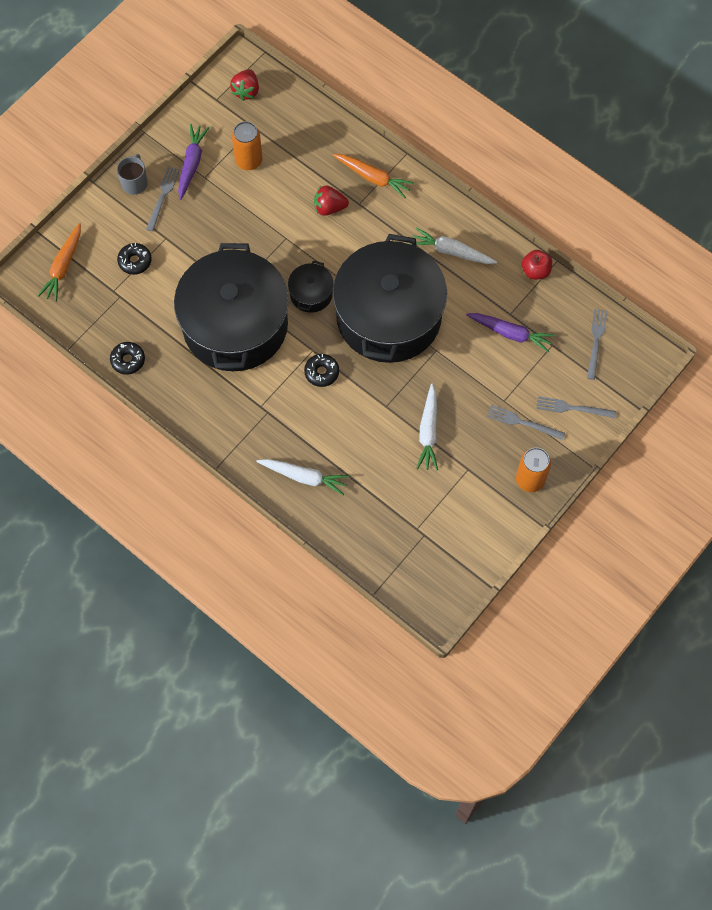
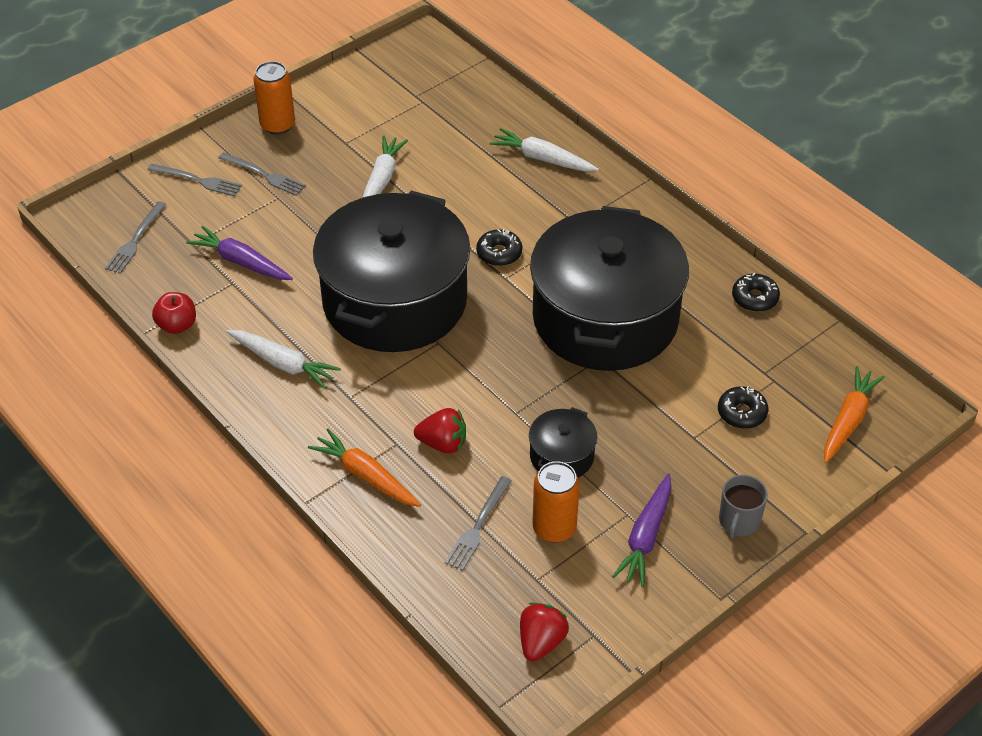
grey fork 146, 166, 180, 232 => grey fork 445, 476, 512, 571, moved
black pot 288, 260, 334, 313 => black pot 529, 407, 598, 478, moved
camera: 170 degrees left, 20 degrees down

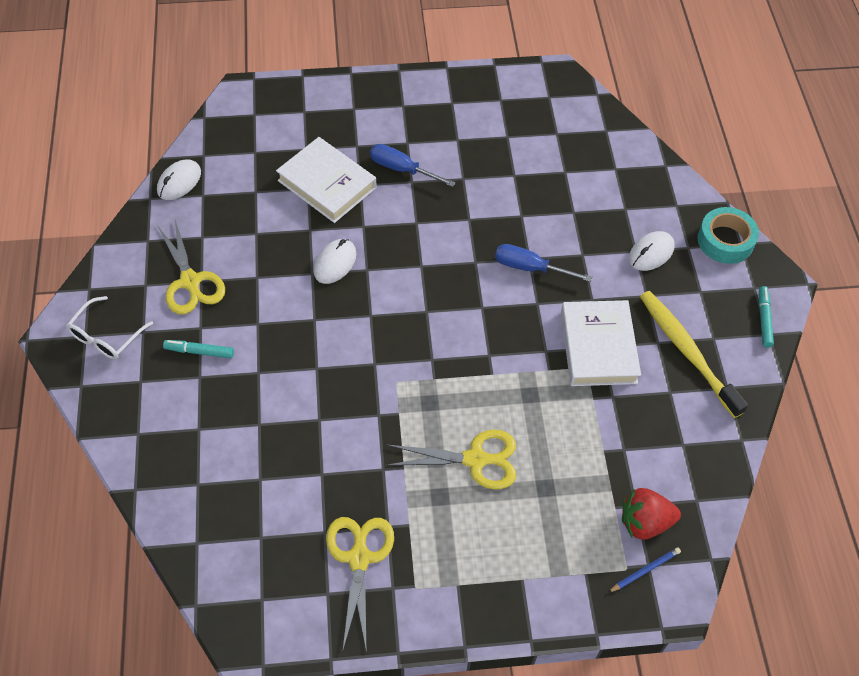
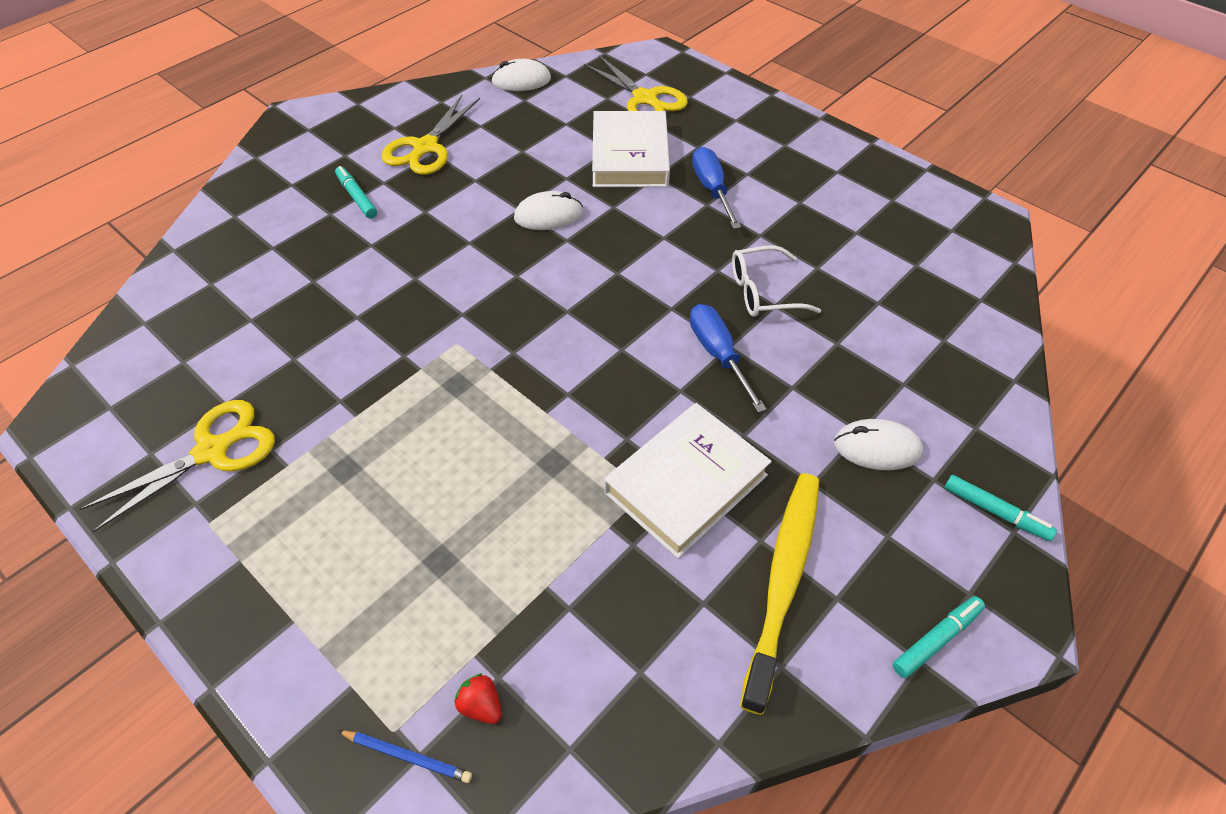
white glasses 66, 296, 153, 360 => white glasses 732, 246, 821, 317, moved
yellow scissors 386, 430, 516, 489 => yellow scissors 584, 55, 688, 111, moved
red strawberry 622, 488, 681, 540 => red strawberry 454, 673, 502, 724, x0.53
turquoise tape 698, 207, 759, 264 => turquoise marker 944, 475, 1057, 541
camera: 50 degrees right, 5 degrees down

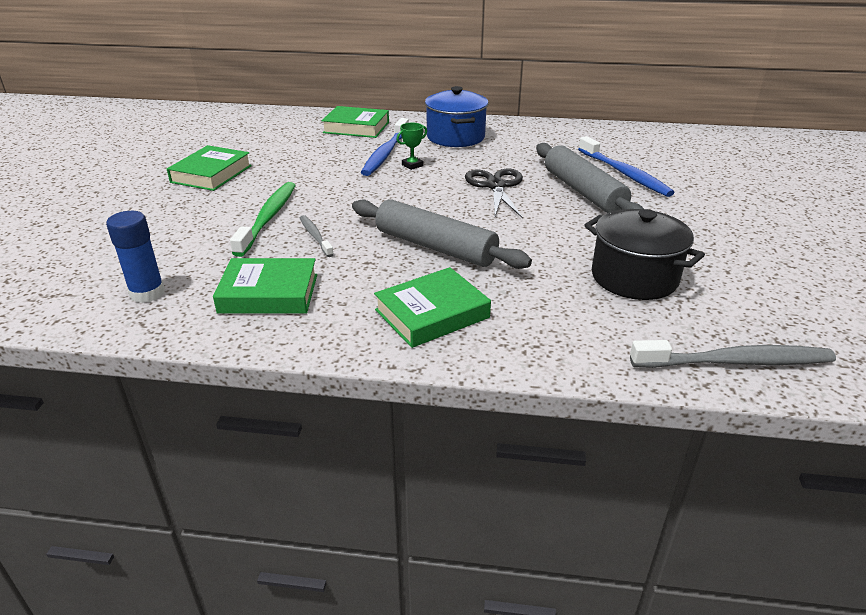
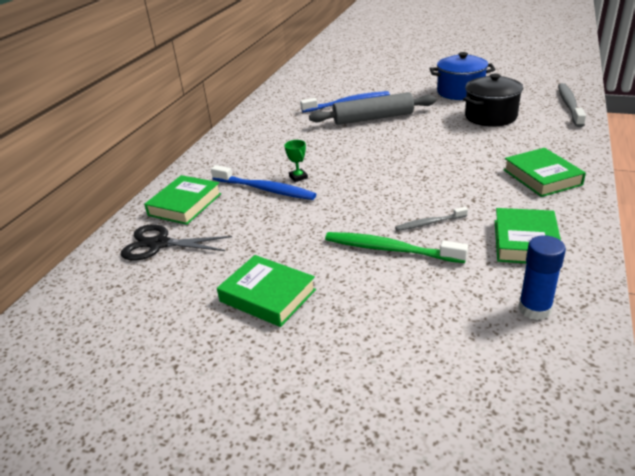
grey rolling pin 352, 199, 532, 269 => nothing
blue pot 425, 86, 489, 147 => blue pot 430, 52, 495, 100, moved
black scissors 465, 169, 523, 218 => black scissors 121, 224, 232, 261, moved
camera: 75 degrees left, 0 degrees up

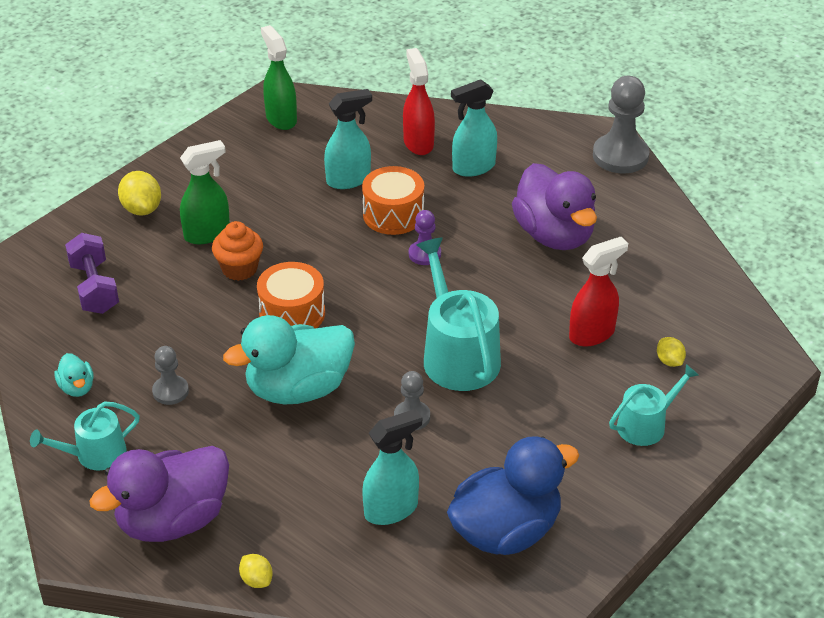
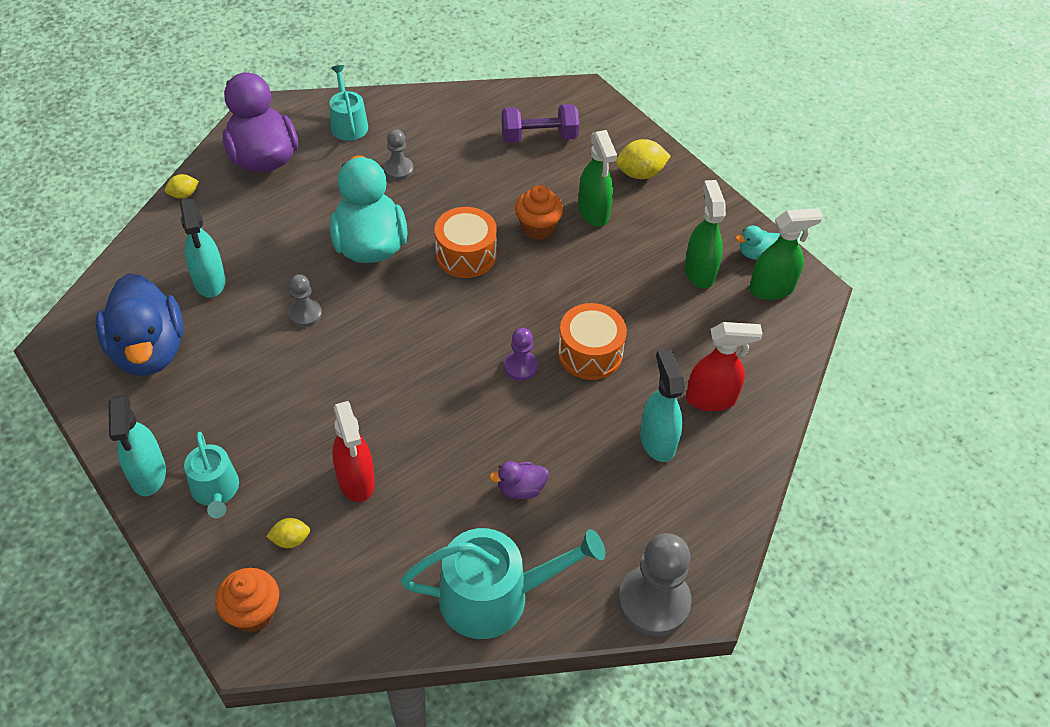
turquoise duck 55, 353, 94, 397 => turquoise duck 735, 226, 780, 260, moved
turquoise spray bottle 324, 89, 372, 189 => turquoise spray bottle 109, 394, 166, 496, moved
turquoise watering can 417, 238, 501, 391 => turquoise watering can 401, 528, 605, 639, moved
purple duck 512, 163, 597, 250 => purple duck 489, 461, 549, 499, x0.44
nothing => orange cupcake 215, 568, 279, 632
nothing => green spray bottle 685, 180, 726, 289
camera: 100 degrees right, 10 degrees up

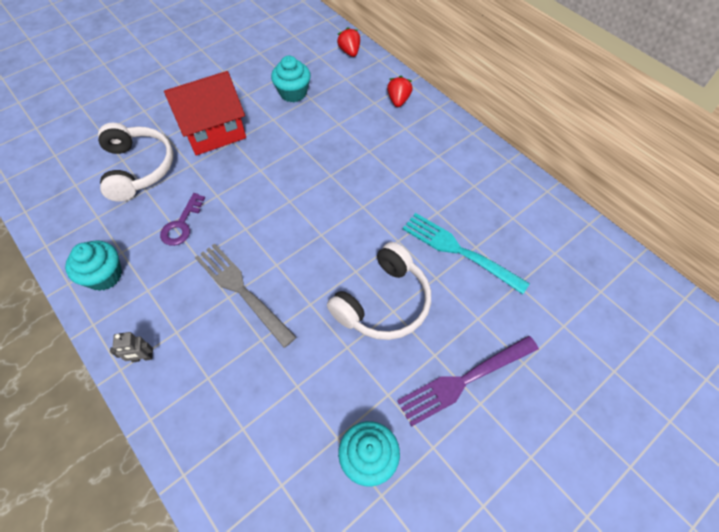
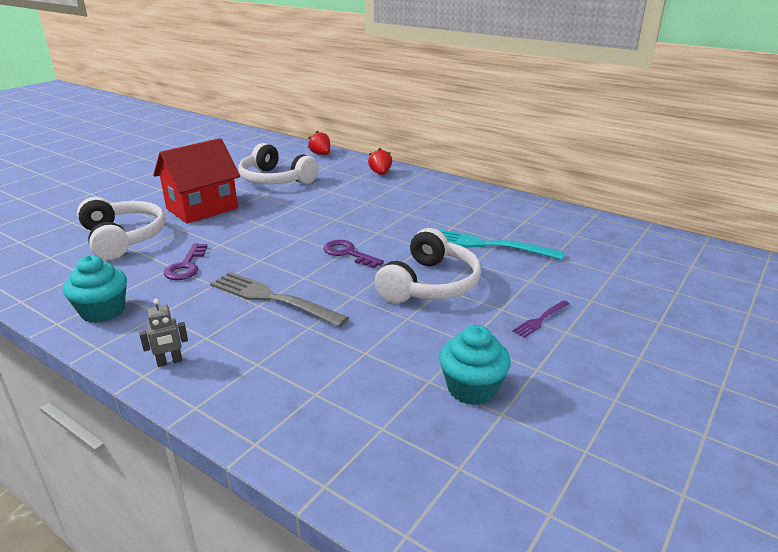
turquoise cupcake 271, 56, 311, 102 => white headphones 238, 143, 319, 184
purple fork 397, 336, 539, 427 => purple fork 512, 300, 570, 338, x0.48
nothing => purple key 323, 240, 384, 268
camera: 15 degrees left, 30 degrees down

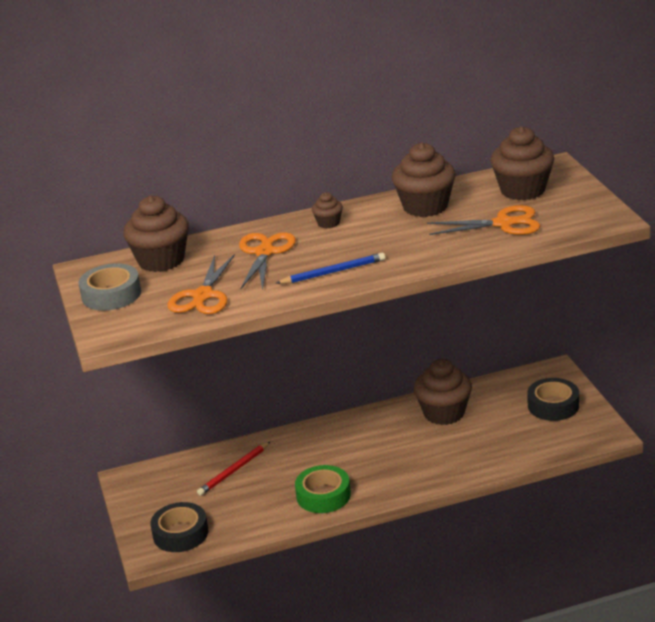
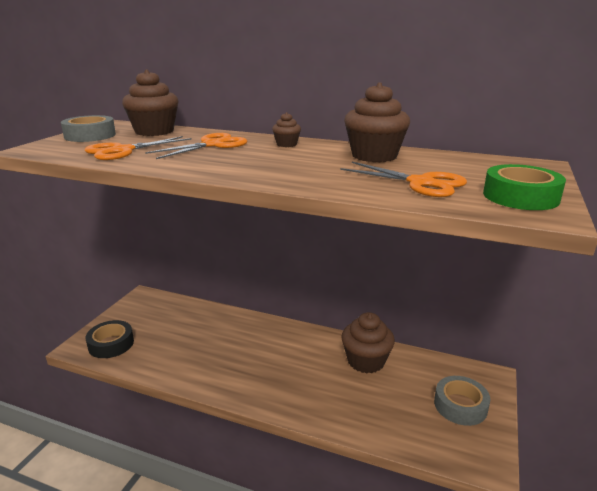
red pencil 197, 441, 271, 496 => nothing
blue pencil 276, 253, 385, 284 => nothing
green tape 295, 465, 351, 513 => green tape 483, 164, 566, 210, moved
brown cupcake 490, 126, 554, 200 => nothing
black tape 527, 378, 579, 421 => grey tape 434, 376, 491, 426
camera: 35 degrees right, 5 degrees down

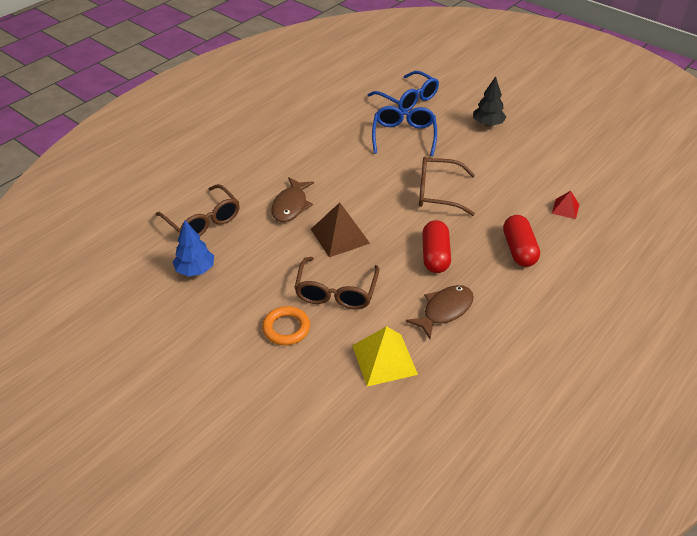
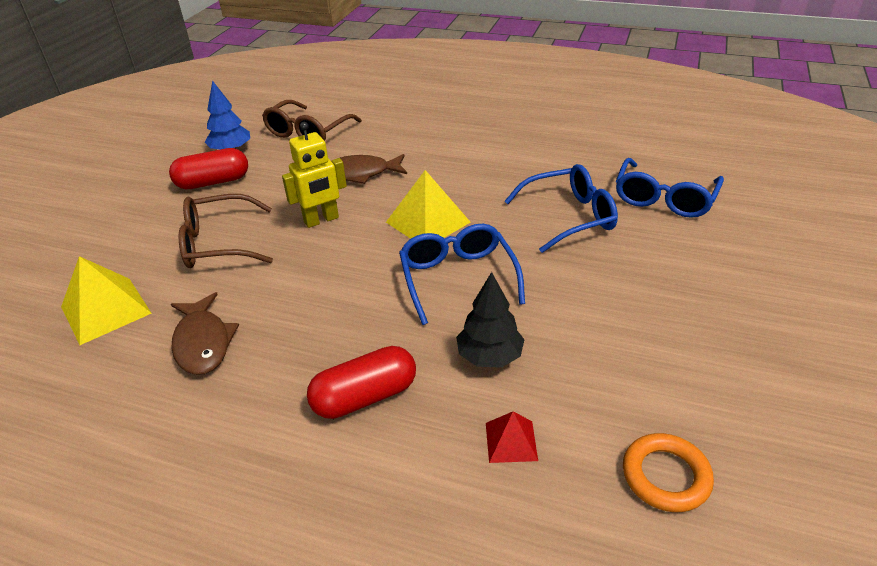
orange ring 262, 306, 310, 345 => orange ring 623, 433, 714, 512, moved
brown pyramid 311, 202, 370, 257 => yellow robot 282, 122, 347, 228
brown fish 406, 285, 474, 339 => brown fish 171, 292, 239, 375, 45 degrees clockwise
brown glasses 419, 157, 475, 216 => blue glasses 399, 224, 525, 325
red capsule 422, 220, 451, 273 => red capsule 169, 148, 248, 189, moved
black tree 473, 76, 506, 127 => black tree 456, 272, 525, 368, moved
nothing => yellow pyramid 386, 170, 471, 239
camera: 70 degrees right, 5 degrees down

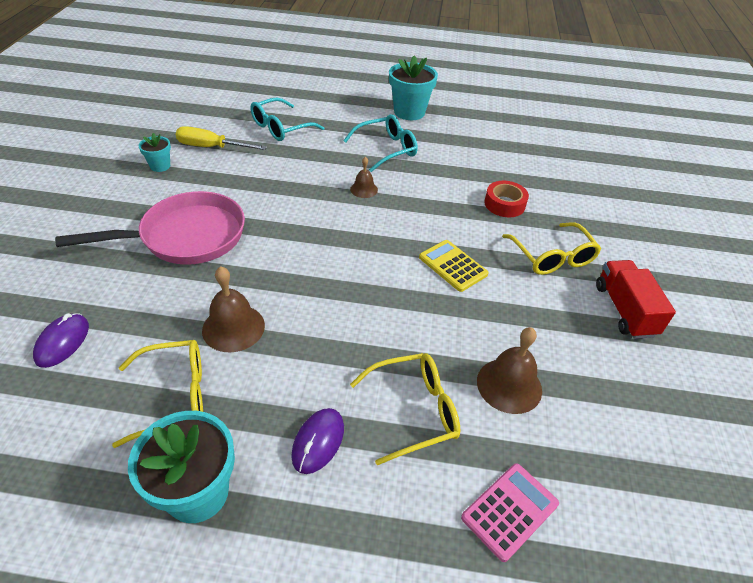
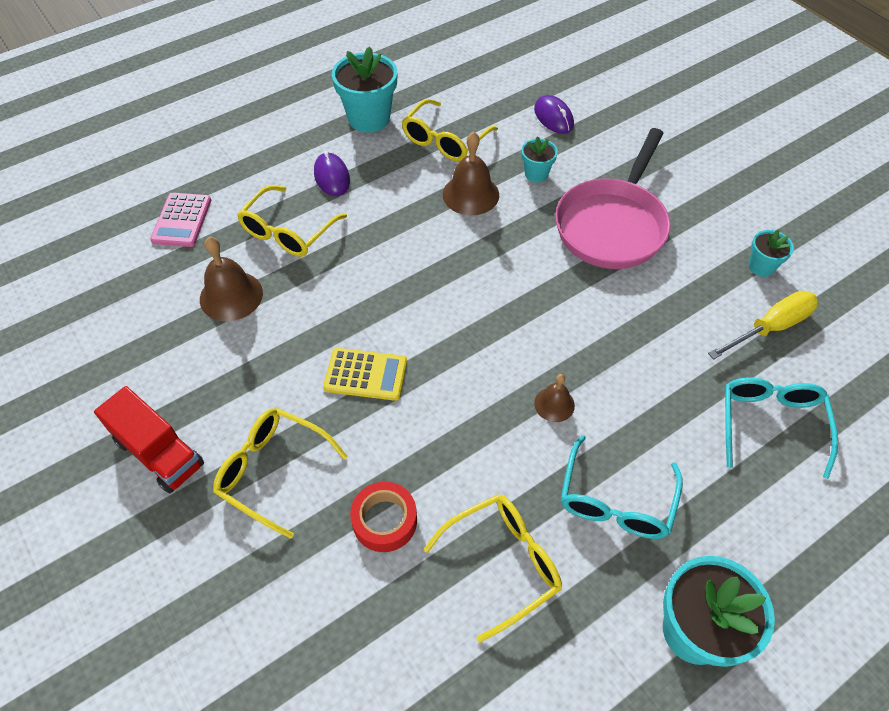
nothing => yellow glasses 424, 494, 562, 642
nothing => turquoise flower pot 521, 136, 558, 182
camera: 140 degrees right, 10 degrees up

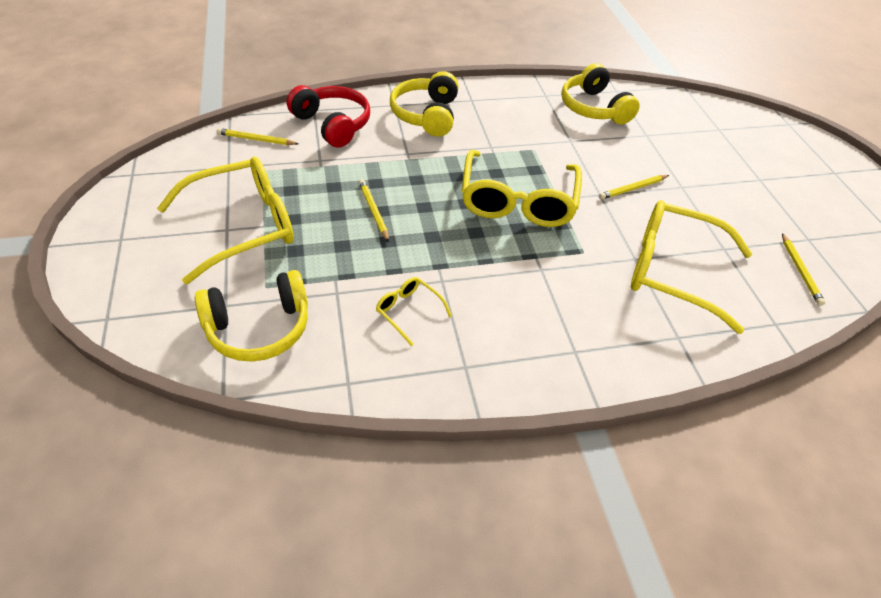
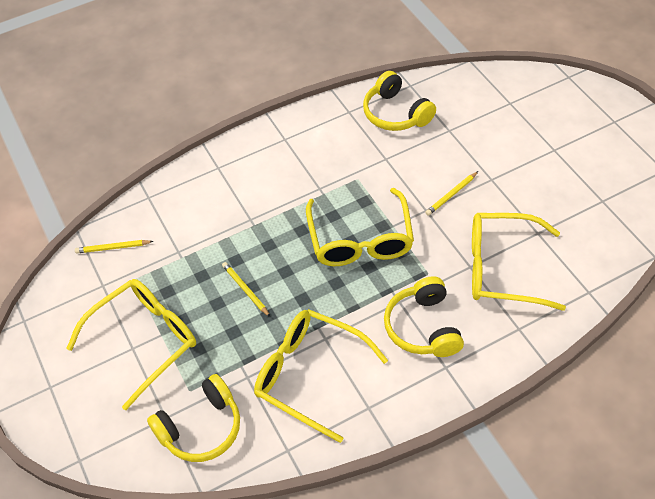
red headphones 287, 85, 370, 148 => nothing
yellow glasses 376, 277, 452, 346 => yellow glasses 254, 309, 388, 443, x2.24
yellow headphones 390, 71, 459, 137 => yellow headphones 384, 276, 464, 357, moved
yellow pencil 782, 233, 825, 306 => nothing
camera: 10 degrees left, 5 degrees up

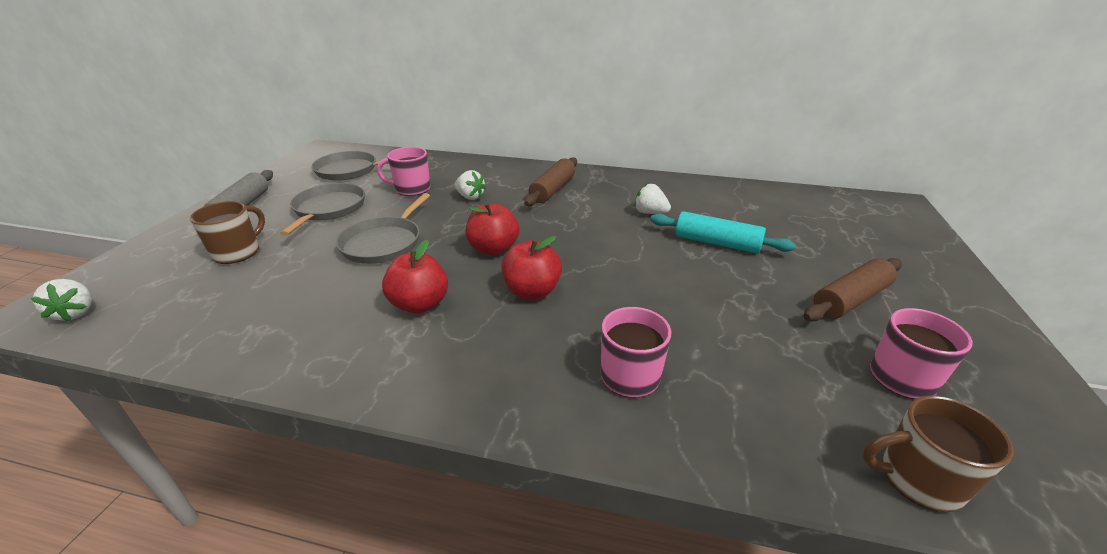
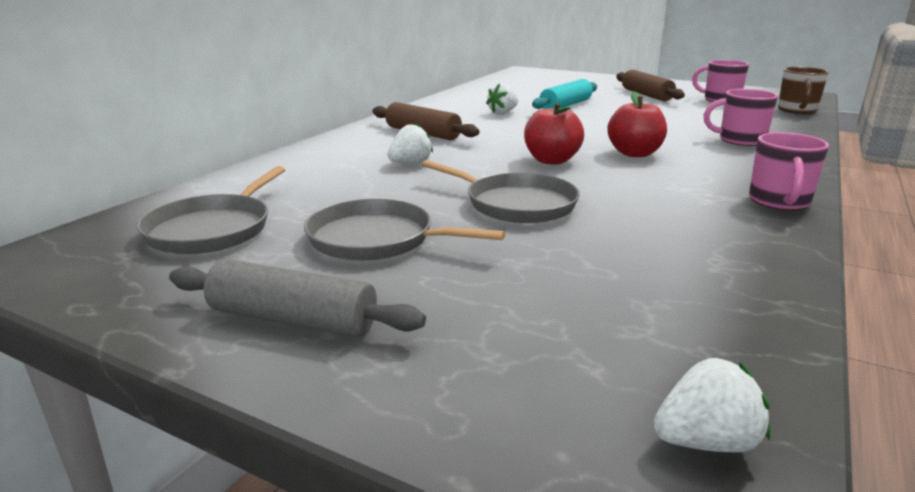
brown mug 190, 201, 265, 264 => nothing
pink mug 377, 147, 430, 196 => pink mug 749, 132, 829, 210, moved
red apple 382, 240, 448, 314 => nothing
camera: 75 degrees left, 10 degrees down

